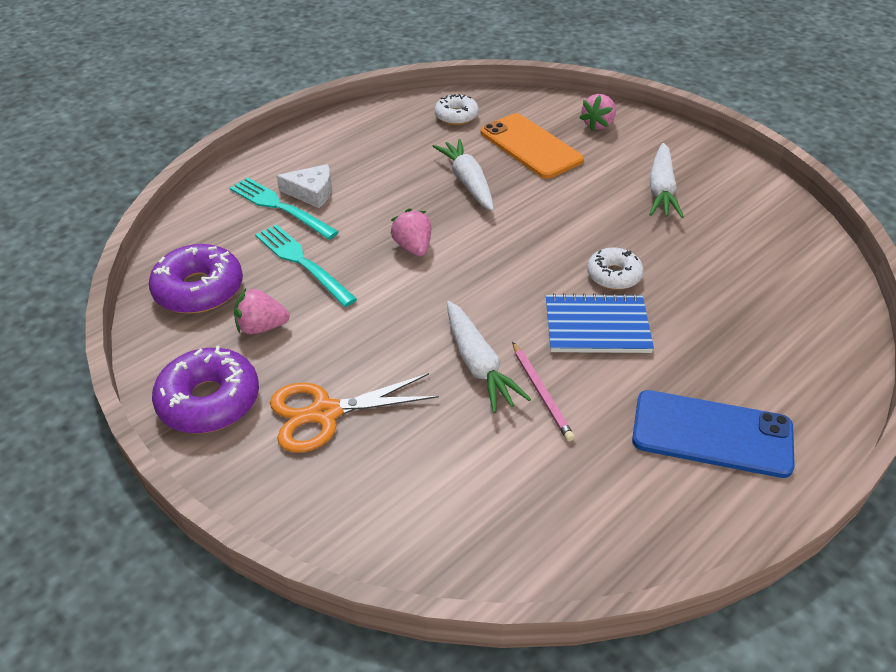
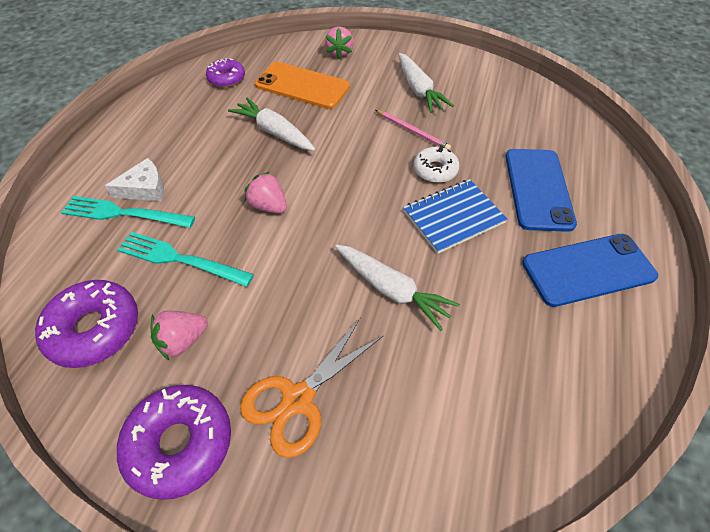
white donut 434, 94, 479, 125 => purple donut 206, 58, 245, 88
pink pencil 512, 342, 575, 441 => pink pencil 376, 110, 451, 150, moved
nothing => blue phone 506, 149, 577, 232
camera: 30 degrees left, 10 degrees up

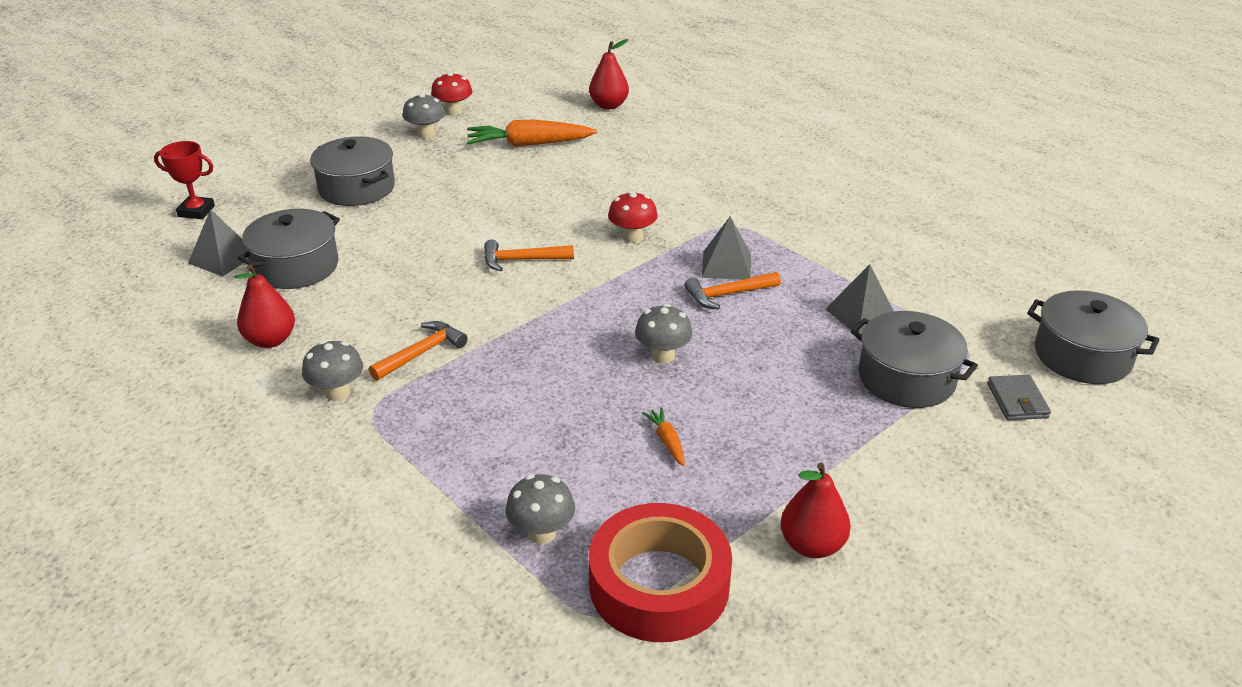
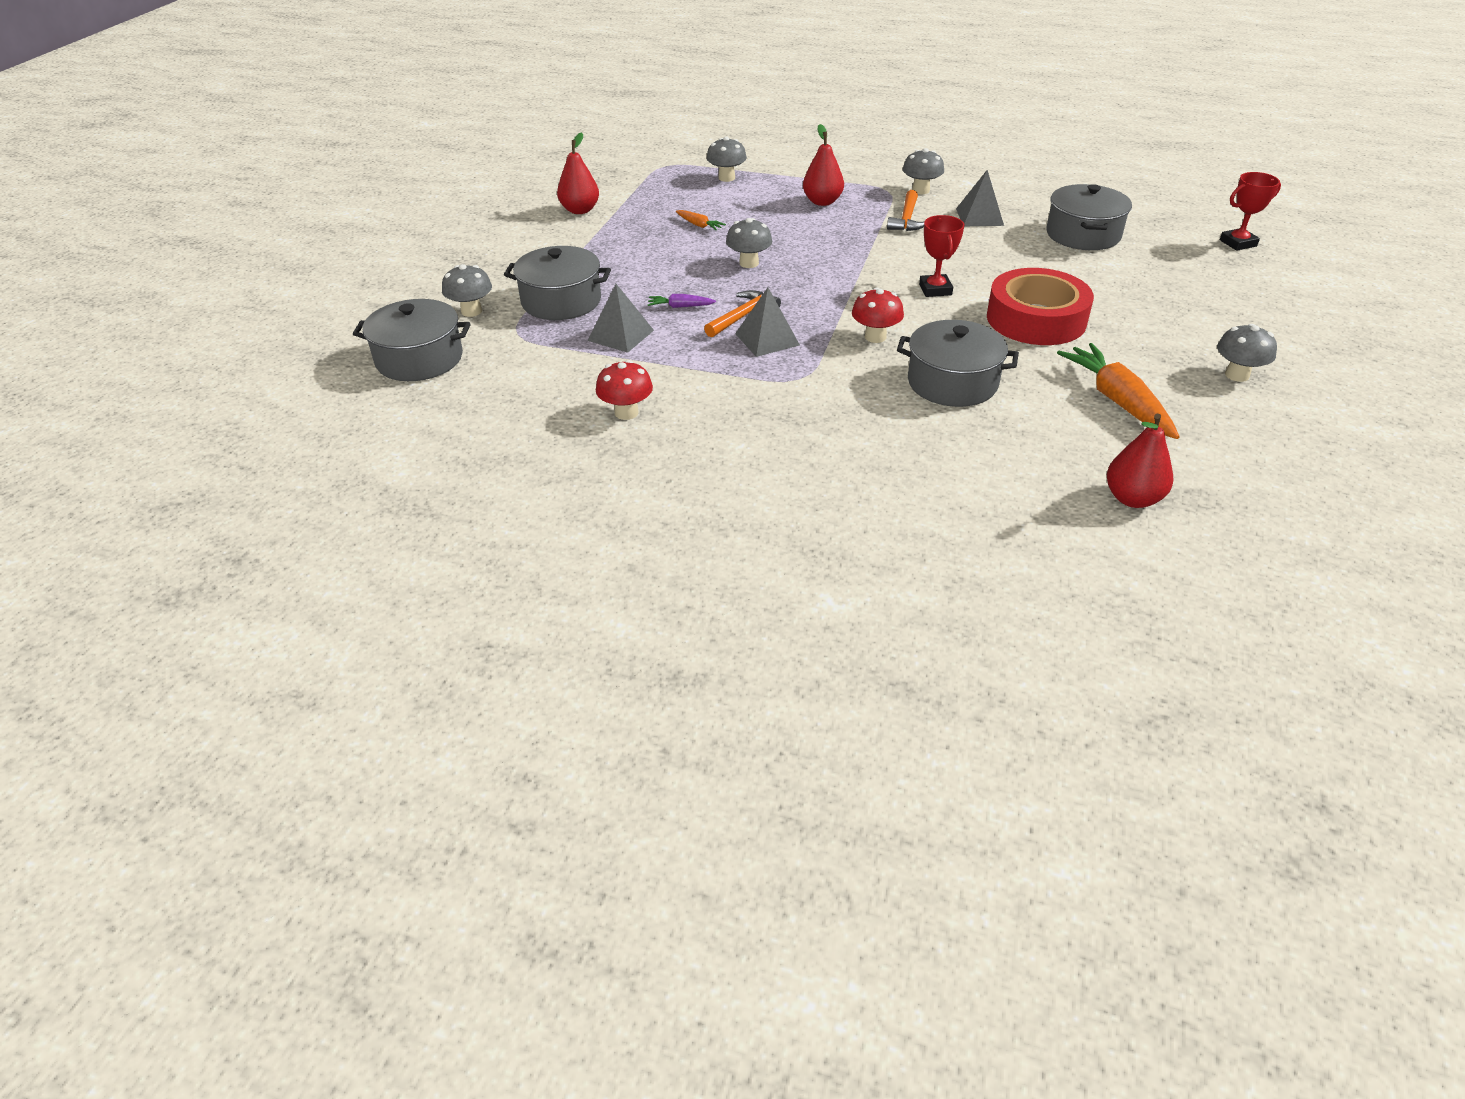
grey pyramid 188, 209, 249, 277 => grey pyramid 956, 170, 1004, 226, moved
red pear 234, 264, 295, 348 => red pear 803, 124, 844, 206, moved
grey pot 310, 136, 395, 206 => grey pot 897, 320, 1019, 407, moved
red mushroom 431, 72, 472, 116 => red mushroom 596, 360, 653, 420, moved
orange carrot 467, 120, 597, 147 => orange carrot 1057, 343, 1180, 439, 75 degrees counterclockwise
orange hammer 484, 239, 574, 271 => red trophy 919, 215, 965, 297
red tape 589, 503, 732, 642 => red tape 987, 268, 1094, 345, moved
grey wallet 987, 375, 1051, 420 => grey mushroom 442, 264, 492, 317
nothing => purple carrot 648, 294, 716, 308
camera: 150 degrees right, 5 degrees up

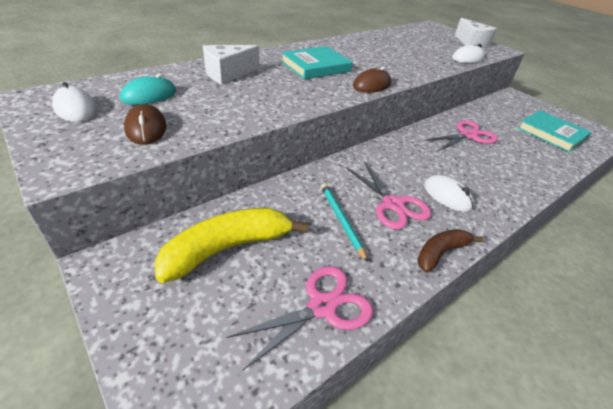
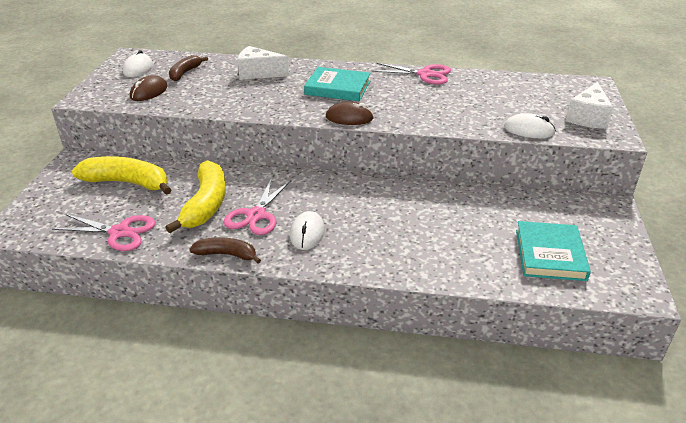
turquoise mouse 120, 74, 176, 105 => brown banana 169, 55, 208, 81
turquoise pencil 321, 184, 368, 263 => yellow banana 165, 160, 226, 233
pink scissors 424, 120, 498, 151 => pink scissors 371, 63, 451, 85, moved
camera: 50 degrees right, 5 degrees down

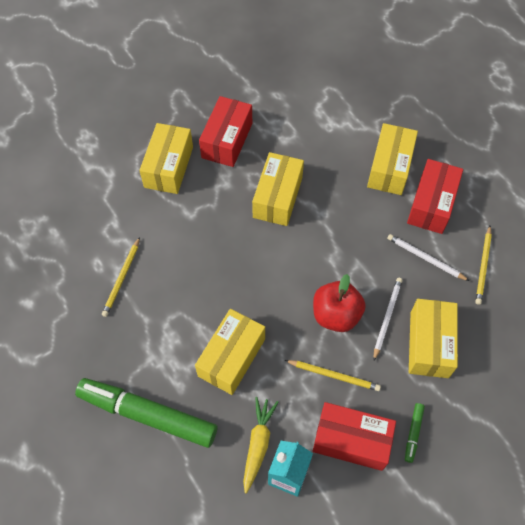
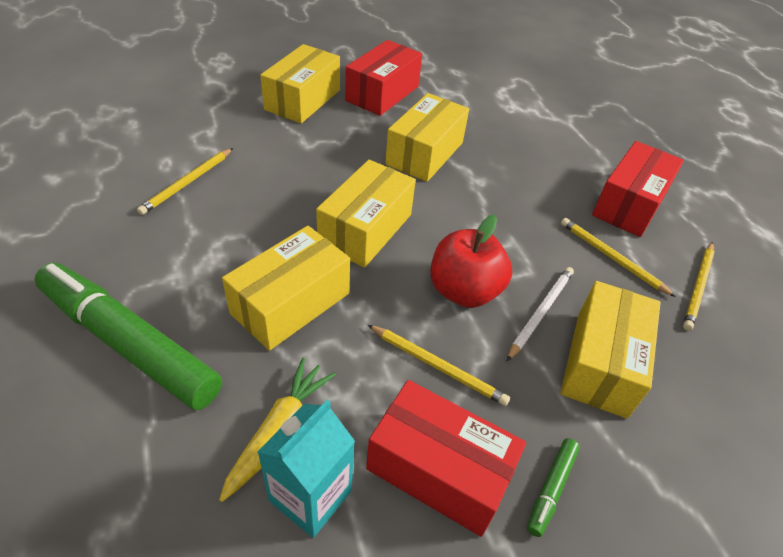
yellow box 367, 123, 418, 195 => yellow box 316, 160, 416, 268, moved
white pencil 387, 234, 469, 281 => yellow pencil 561, 218, 676, 297
camera: 10 degrees right, 15 degrees down

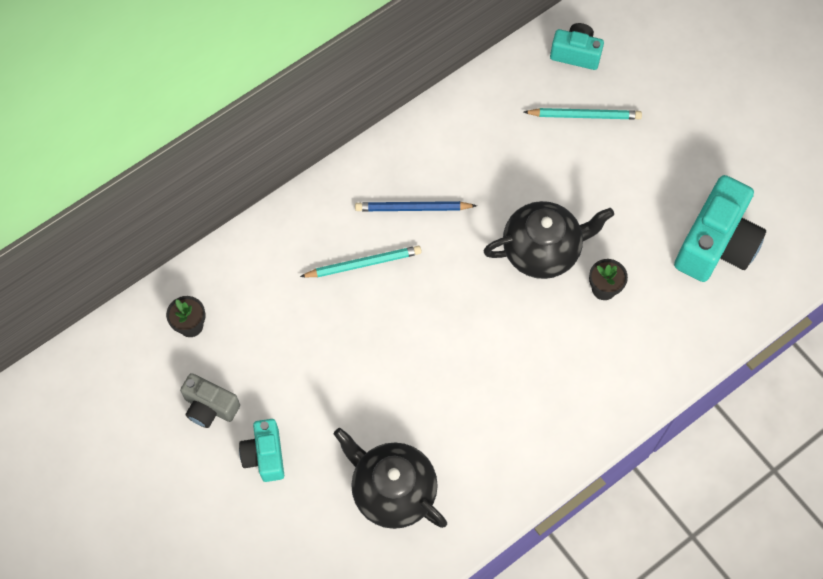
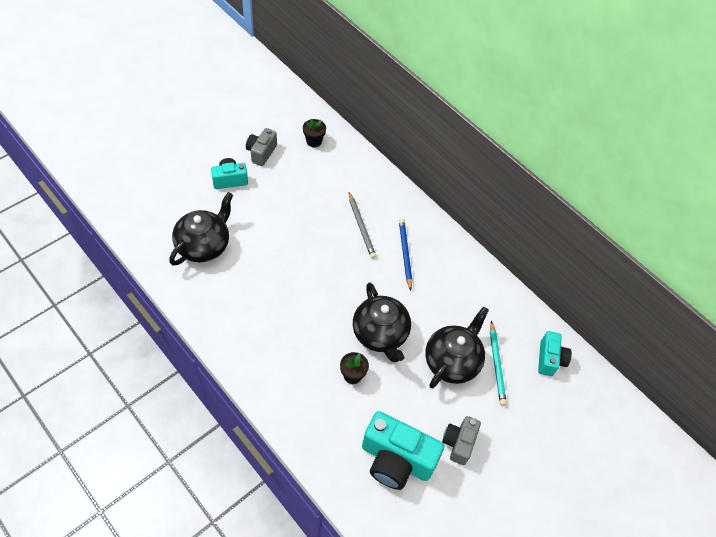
turquoise pencil 300, 246, 422, 277 => grey pencil 349, 192, 376, 259
nothing => black teapot 425, 306, 489, 389
nothing => grey camera 442, 416, 481, 465
camera: 80 degrees right, 10 degrees down

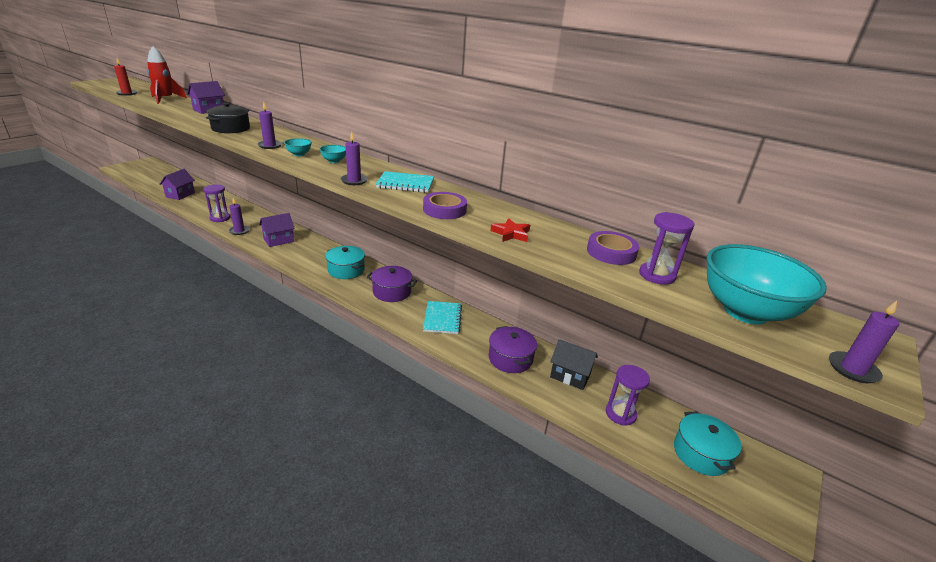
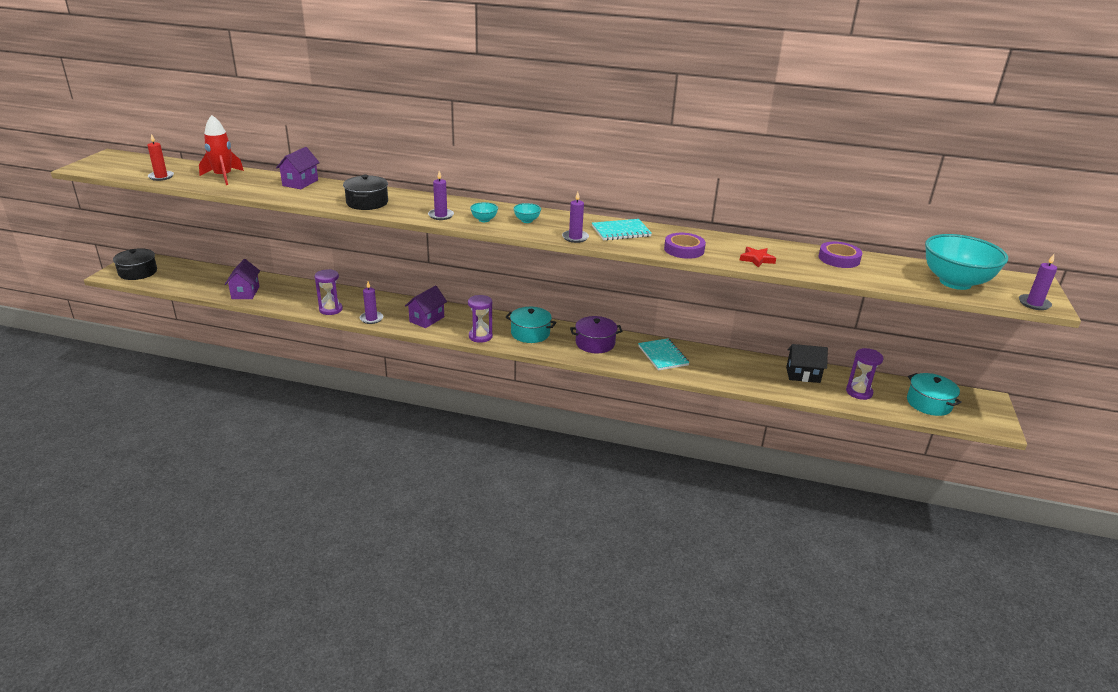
purple pot 489, 326, 537, 373 => nothing
purple hourglass 639, 212, 694, 285 => purple hourglass 468, 295, 493, 343, moved
nothing => black pot 113, 248, 157, 280
camera: 20 degrees left, 0 degrees up

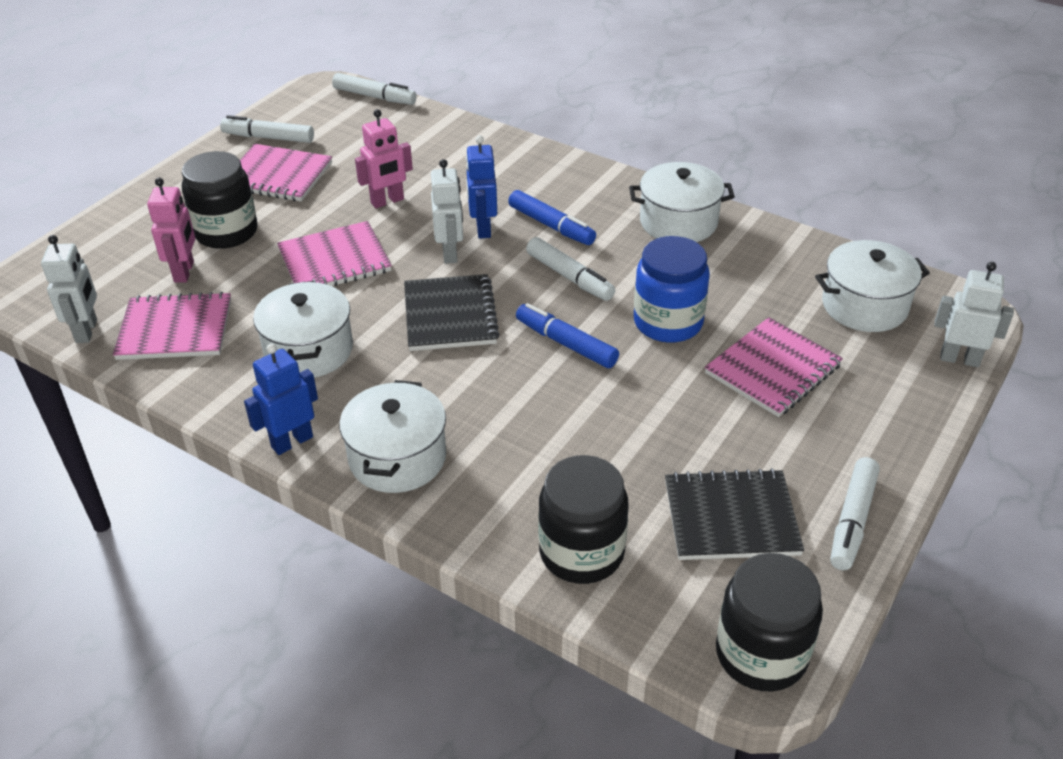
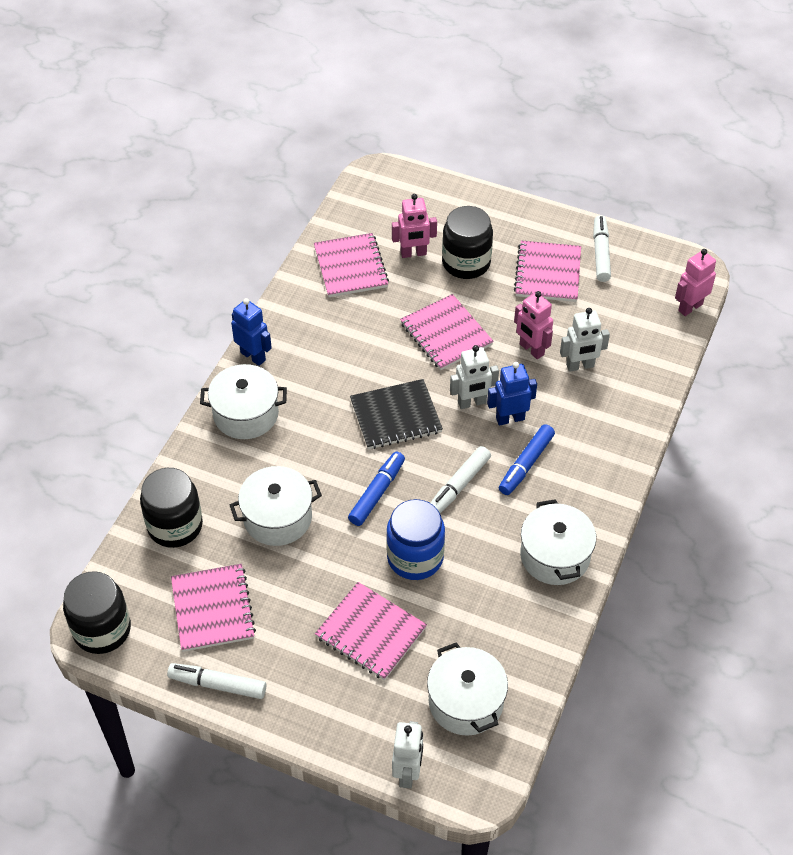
white robot 41, 235, 97, 343 => white robot 560, 308, 610, 372, moved
white pot 253, 281, 353, 378 => white pot 230, 466, 322, 546, moved
white marker 332, 73, 417, 105 => pink robot 675, 249, 716, 316
black notebook 665, 468, 804, 560 => pink notebook 171, 564, 256, 652
camera: 80 degrees right, 10 degrees up

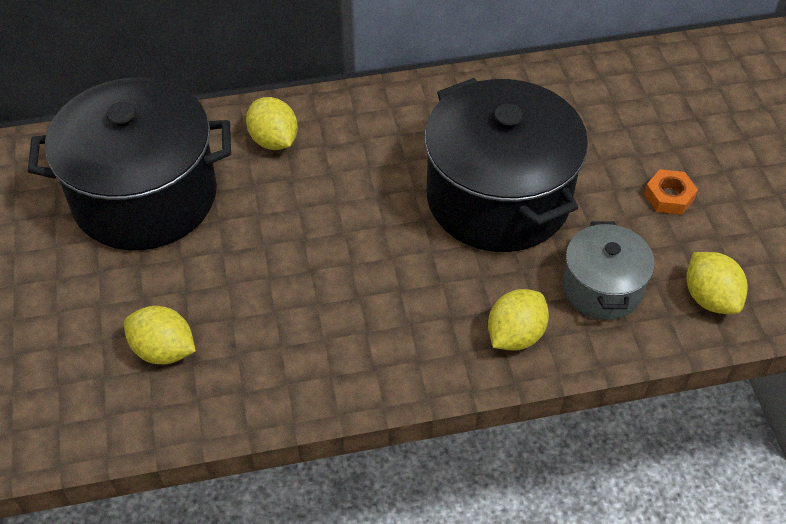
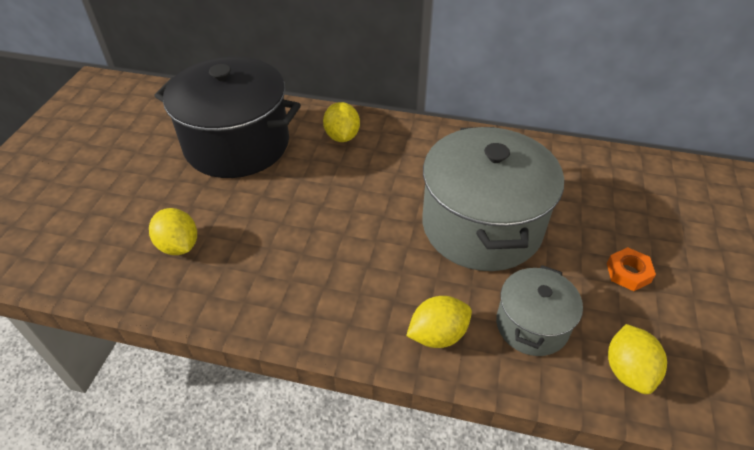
black pot 424, 78, 588, 252 => grey pot 422, 127, 564, 271
camera: 25 degrees right, 5 degrees down

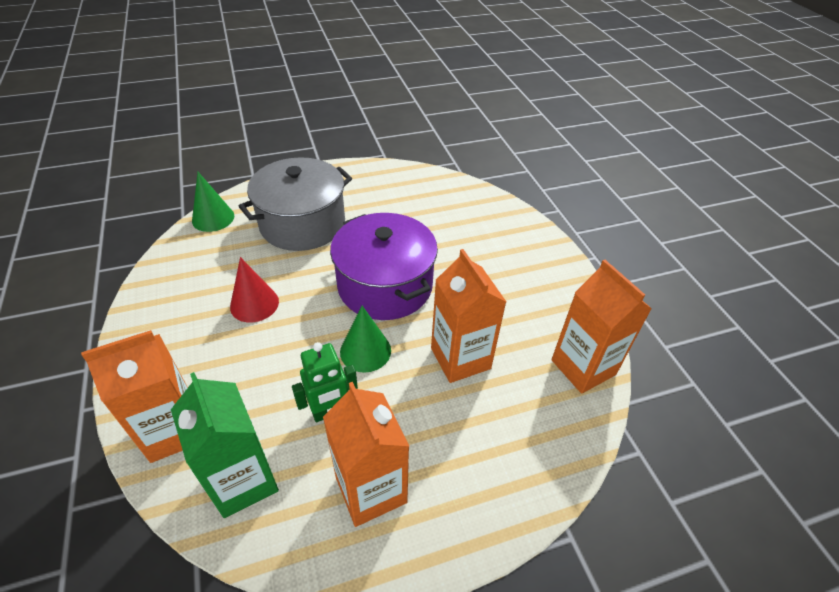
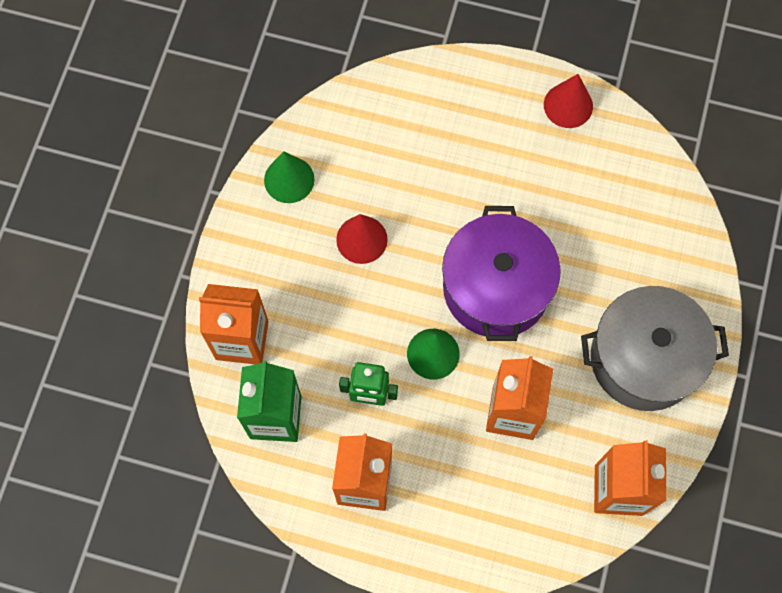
green cone 192, 172, 234, 232 => green cone 264, 151, 314, 203, moved
grey pot 239, 157, 352, 251 => grey pot 581, 286, 729, 411, moved
nothing => red cone 544, 74, 593, 128
camera: 35 degrees right, 25 degrees up

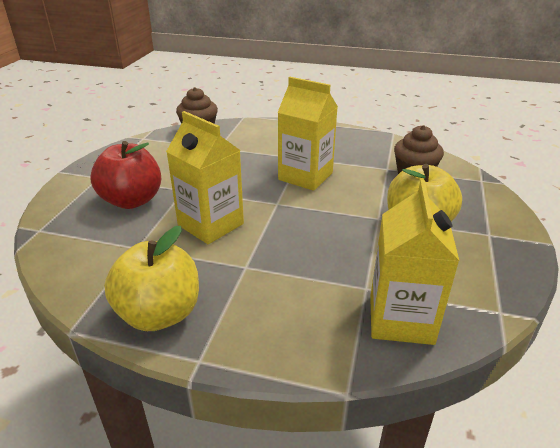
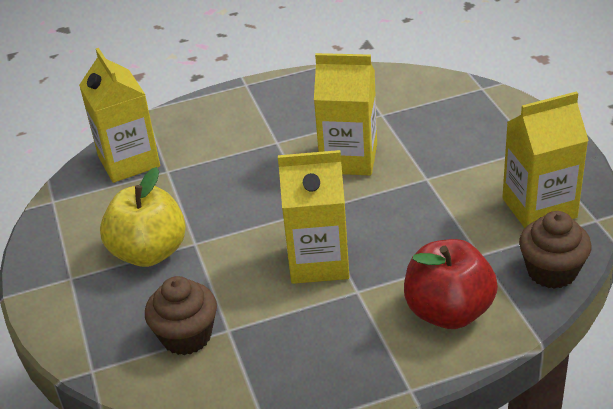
red apple 90, 141, 161, 209 => red apple 404, 239, 498, 329, moved
yellow apple 104, 226, 199, 331 => nothing
nothing => yellow carton 502, 91, 589, 228
camera: 150 degrees right, 5 degrees up

